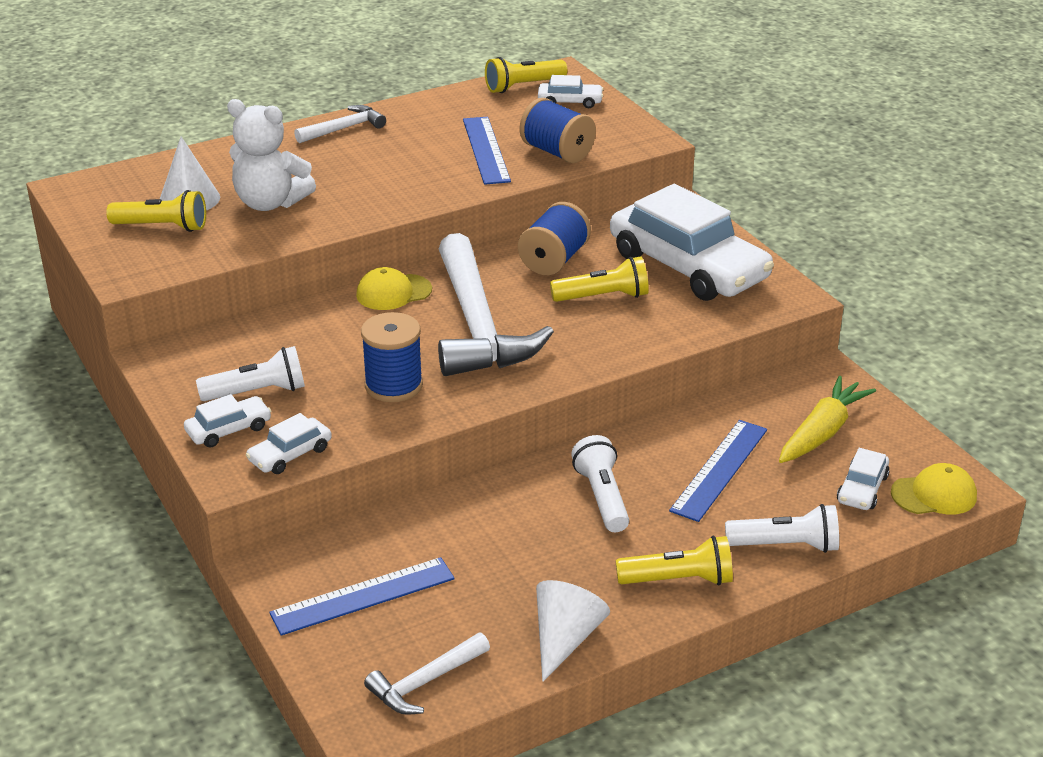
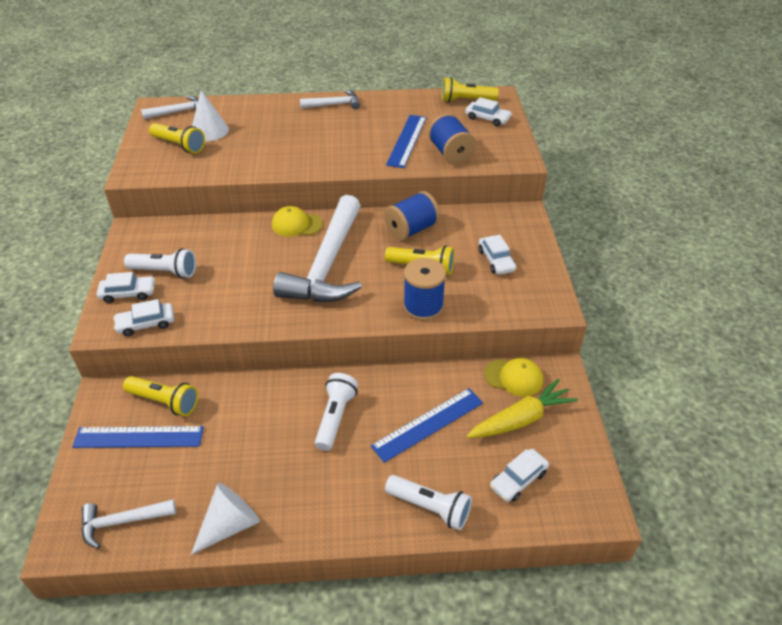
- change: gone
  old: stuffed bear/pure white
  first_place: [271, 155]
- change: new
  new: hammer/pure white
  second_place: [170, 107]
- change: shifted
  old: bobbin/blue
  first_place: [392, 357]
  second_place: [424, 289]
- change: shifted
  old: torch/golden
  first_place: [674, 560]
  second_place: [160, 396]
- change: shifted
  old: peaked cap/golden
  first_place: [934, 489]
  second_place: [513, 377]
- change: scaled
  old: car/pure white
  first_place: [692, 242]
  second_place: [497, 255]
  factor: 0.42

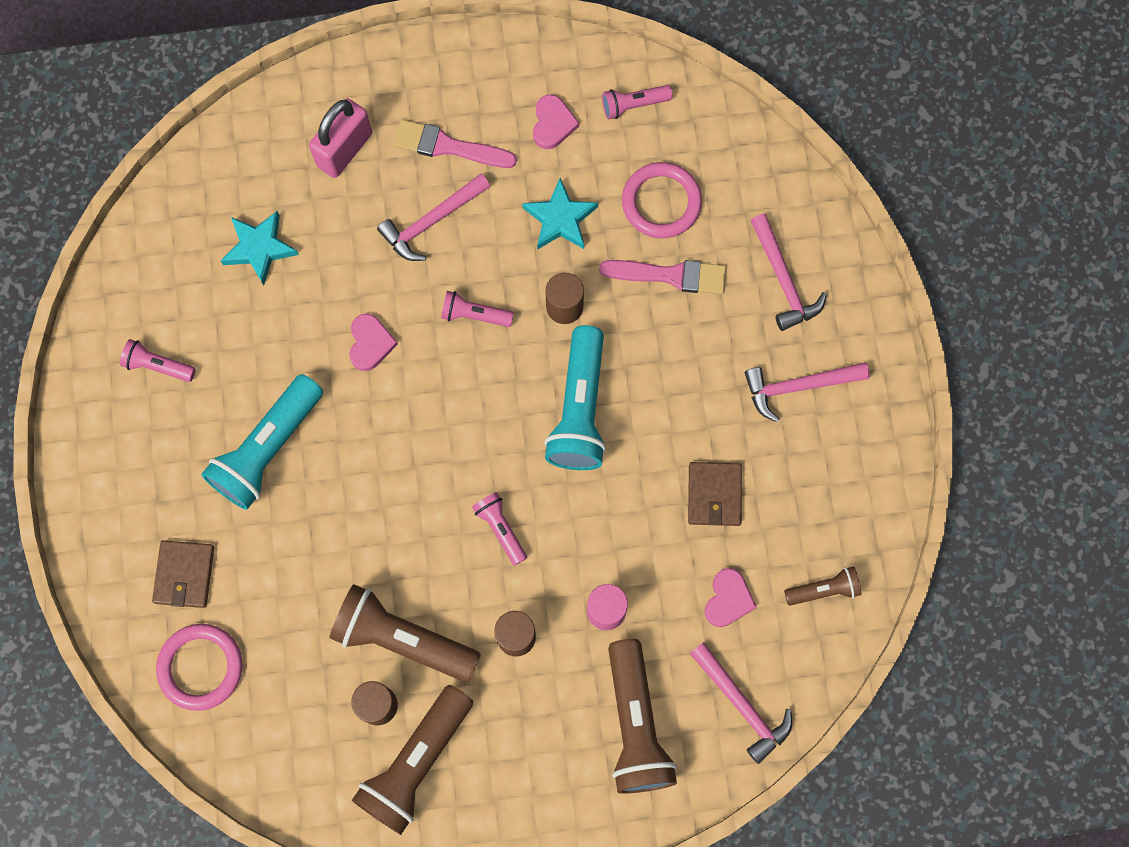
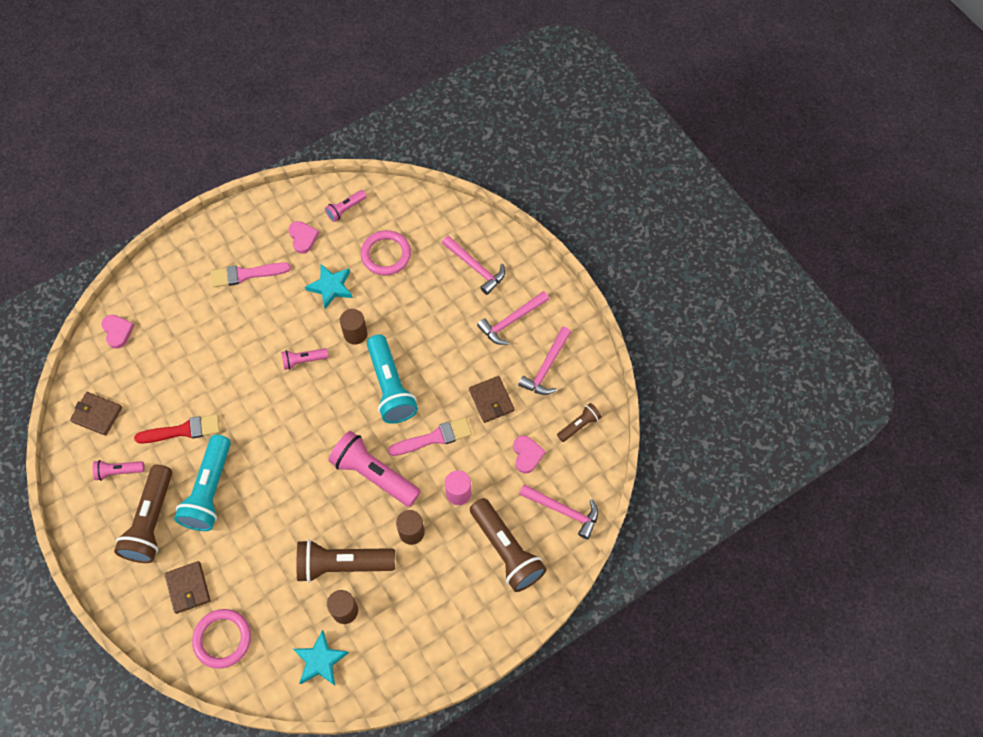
- change: gone
  old: small lock/pink
  first_place: [340, 138]
- change: new
  new: wallet/brown
  second_place: [96, 414]
- change: new
  new: paintbrush/crimson
  second_place: [177, 428]
- change: shifted
  old: star/teal
  first_place: [260, 248]
  second_place: [321, 658]
- change: shifted
  old: heart/pink
  first_place: [373, 342]
  second_place: [118, 332]
- change: shifted
  old: torch/brown
  first_place: [412, 760]
  second_place: [143, 514]
- change: shifted
  old: hammer/pink
  first_place: [433, 217]
  second_place: [544, 361]
- change: shifted
  old: paintbrush/pink
  first_place: [662, 277]
  second_place: [430, 436]
- change: scaled
  old: torch/pink
  first_place: [499, 529]
  second_place: [374, 469]
  factor: 1.96

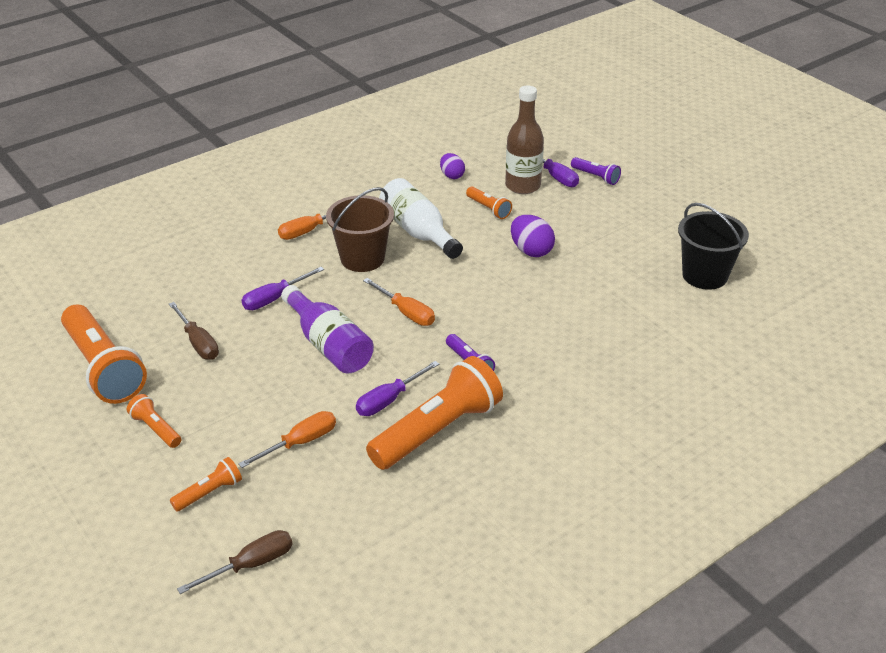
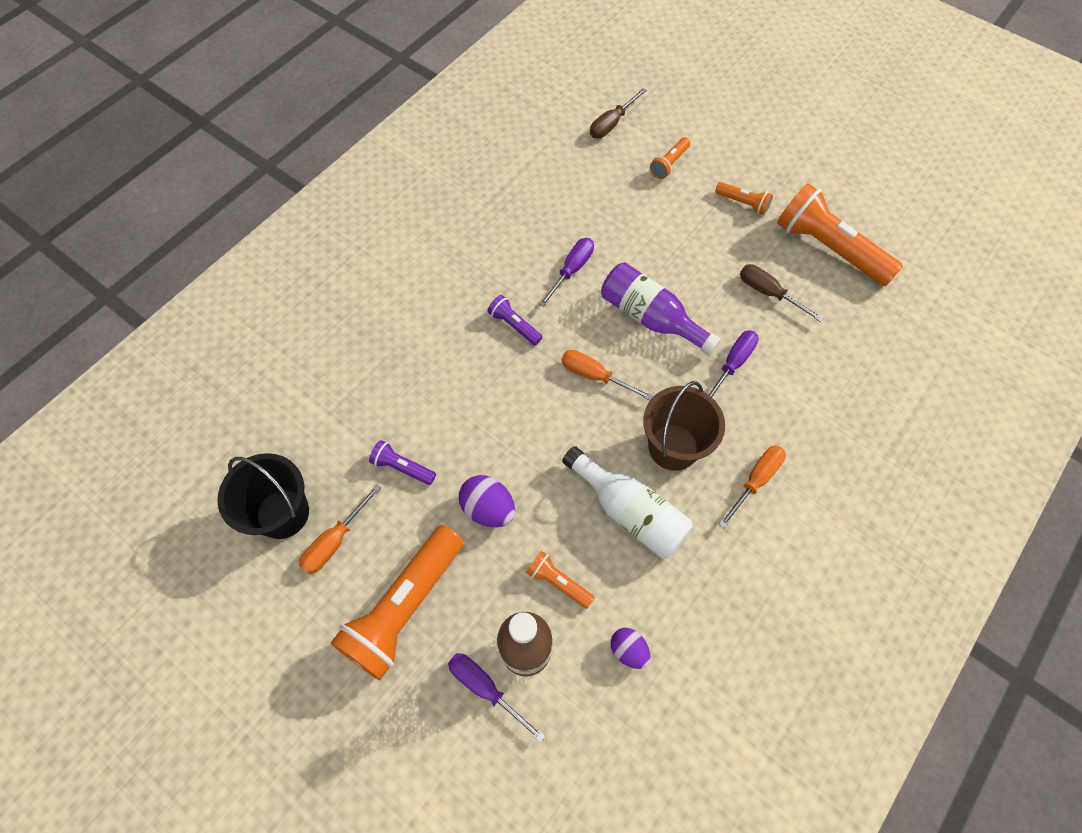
- change: shifted
  old: screwdriver/bright orange
  first_place: [287, 439]
  second_place: [340, 529]
- change: shifted
  old: torch/bright orange
  first_place: [434, 413]
  second_place: [397, 602]
- change: shifted
  old: torch/purple
  first_place: [596, 171]
  second_place: [402, 462]

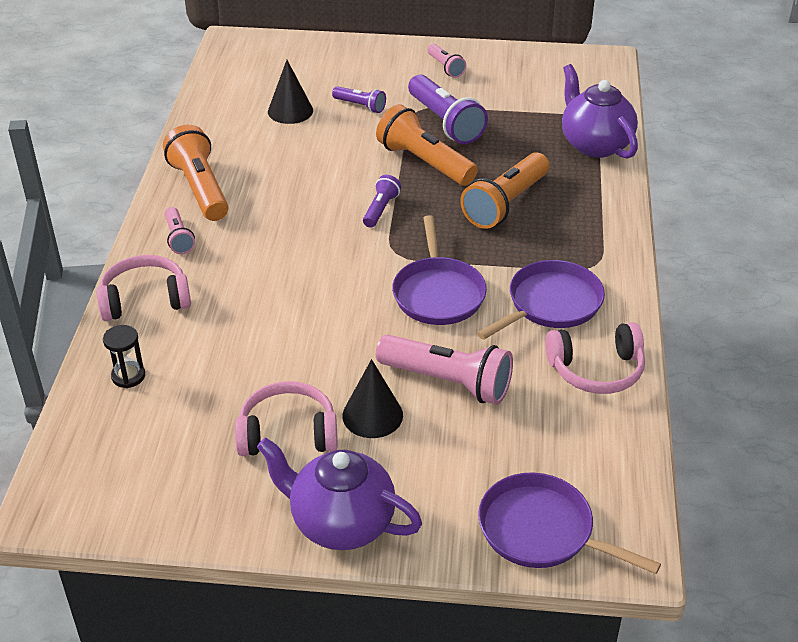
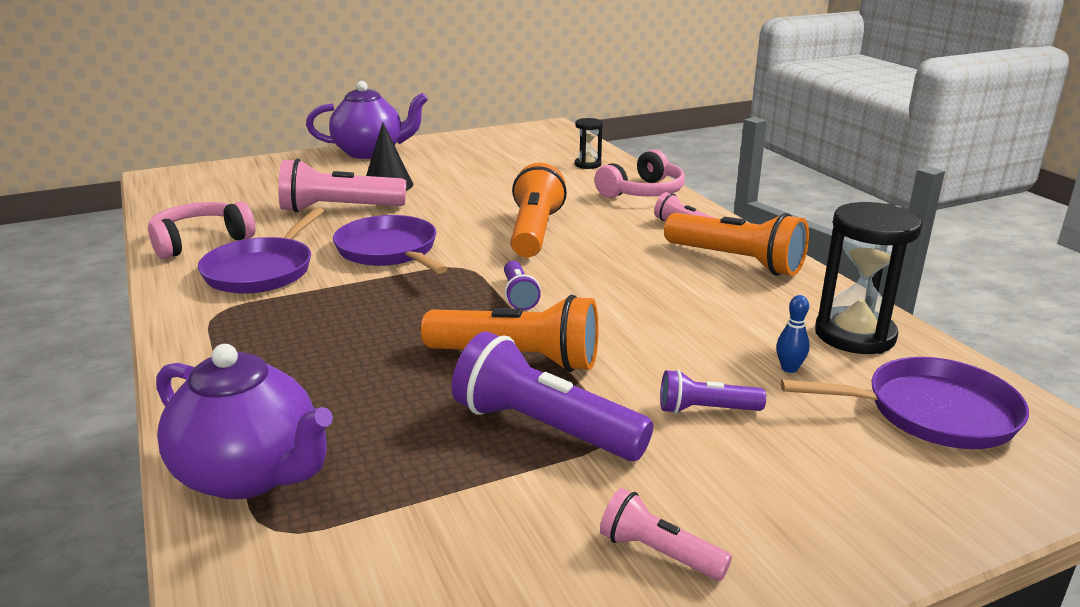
- change: gone
  old: headphones/pink
  first_place: [286, 418]
- change: new
  new: hourglass/ebony
  second_place: [868, 278]
- change: shifted
  old: torch/bright orange
  first_place: [504, 190]
  second_place: [538, 210]
- change: shifted
  old: frying pan/purple
  first_place: [569, 523]
  second_place: [905, 403]
- change: swapped
  old: cone/ebony
  new: bowling pin/blue
  first_place: [290, 92]
  second_place: [793, 334]

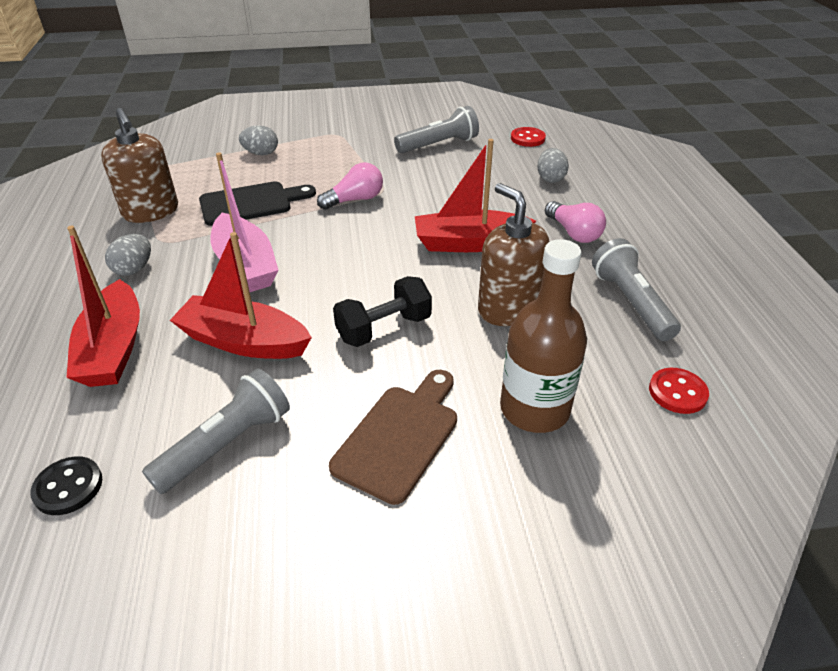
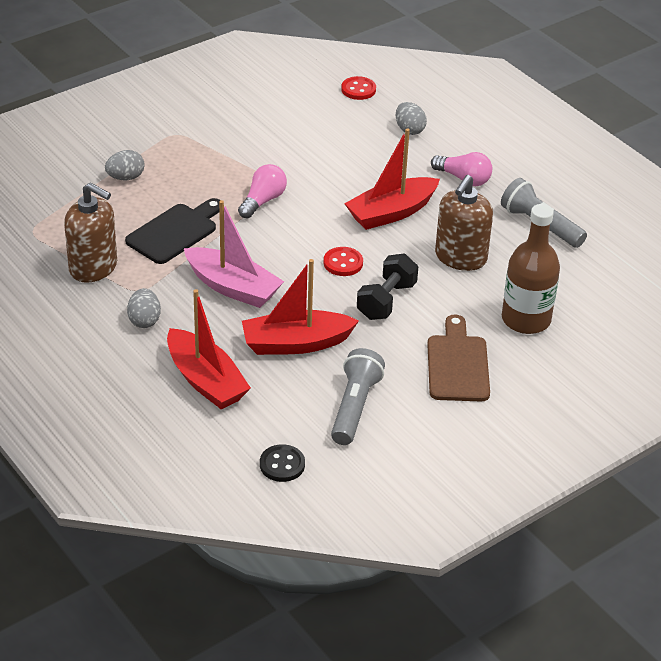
- change: gone
  old: torch/ash-grey
  first_place: [436, 129]
- change: shifted
  old: button/crimson
  first_place: [679, 391]
  second_place: [343, 261]
- change: rotated
  old: soap dispenser/brown
  first_place: [513, 254]
  second_place: [464, 223]
  degrees: -90

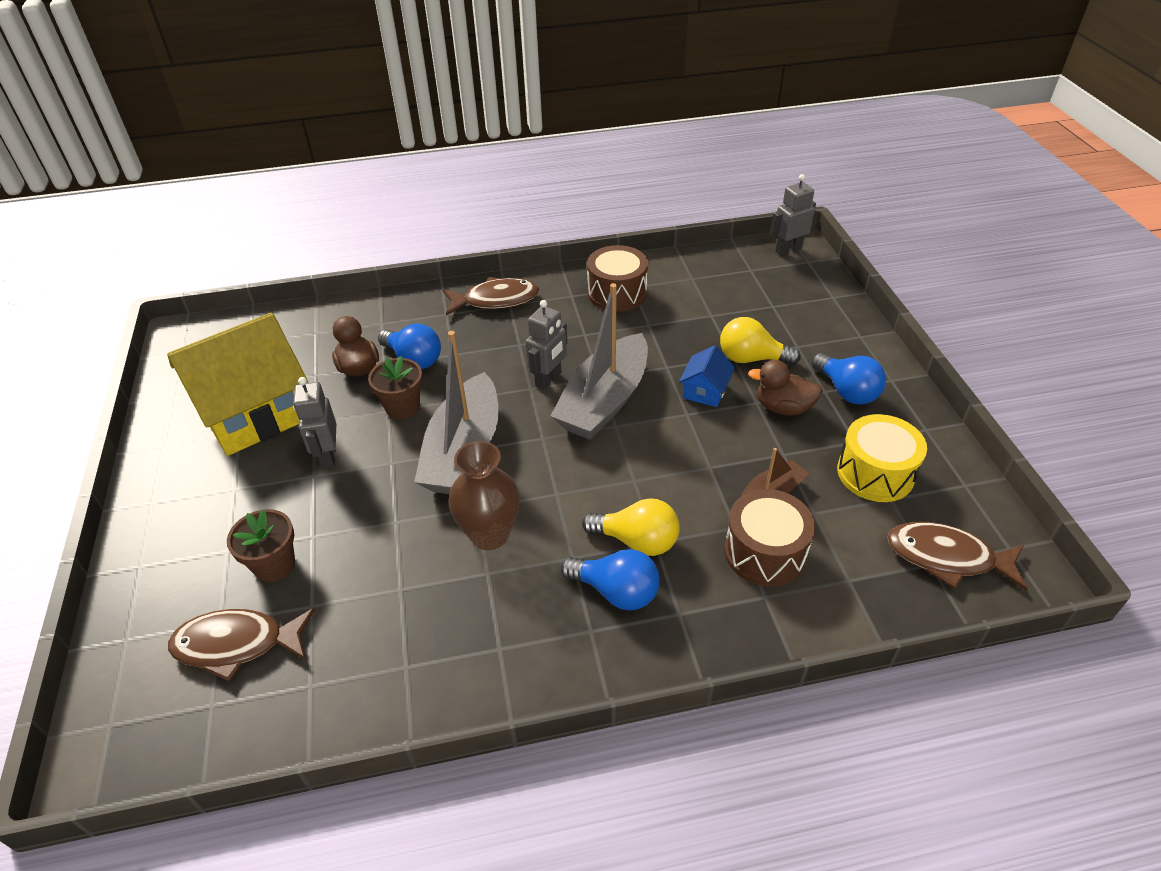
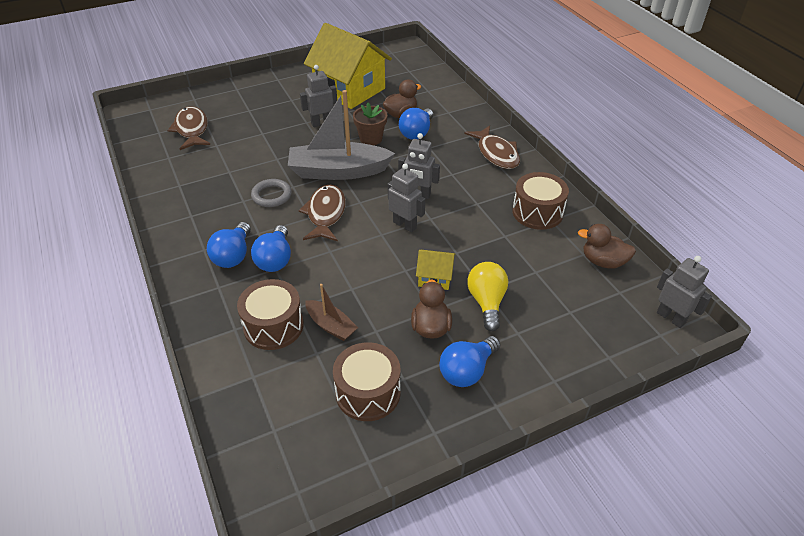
- change: gone
  old: plant pot/brown
  first_place: [261, 545]
- change: new
  new: toy duck/brown
  second_place: [607, 246]
- change: shifted
  old: toy fish/brown
  first_place: [958, 556]
  second_place: [322, 213]
- change: swapped
  old: flower vase/brown
  new: ring/ash-grey
  first_place: [484, 495]
  second_place: [271, 193]
- change: swapped
  old: boat/ash-grey
  new: toy robot/ash-grey
  first_place: [599, 361]
  second_place: [406, 197]
- change: repainted
  old: lightbulb/golden
  new: lightbulb/blue
  first_place: [631, 527]
  second_place: [271, 248]
- change: repainted
  old: toy house/blue
  new: toy house/golden
  first_place: [707, 376]
  second_place: [435, 270]
- change: repainted
  old: toy drum/golden
  new: toy drum/brown
  first_place: [882, 458]
  second_place: [367, 381]

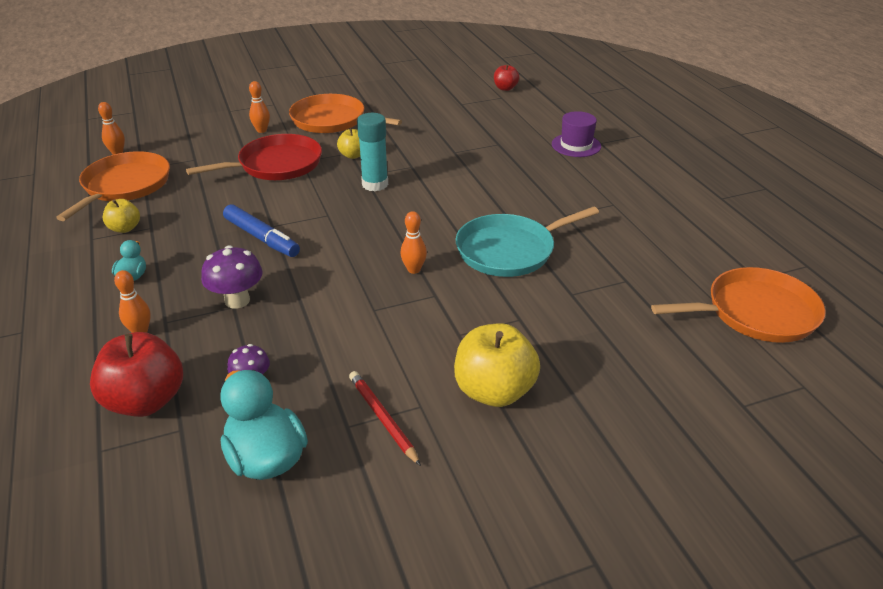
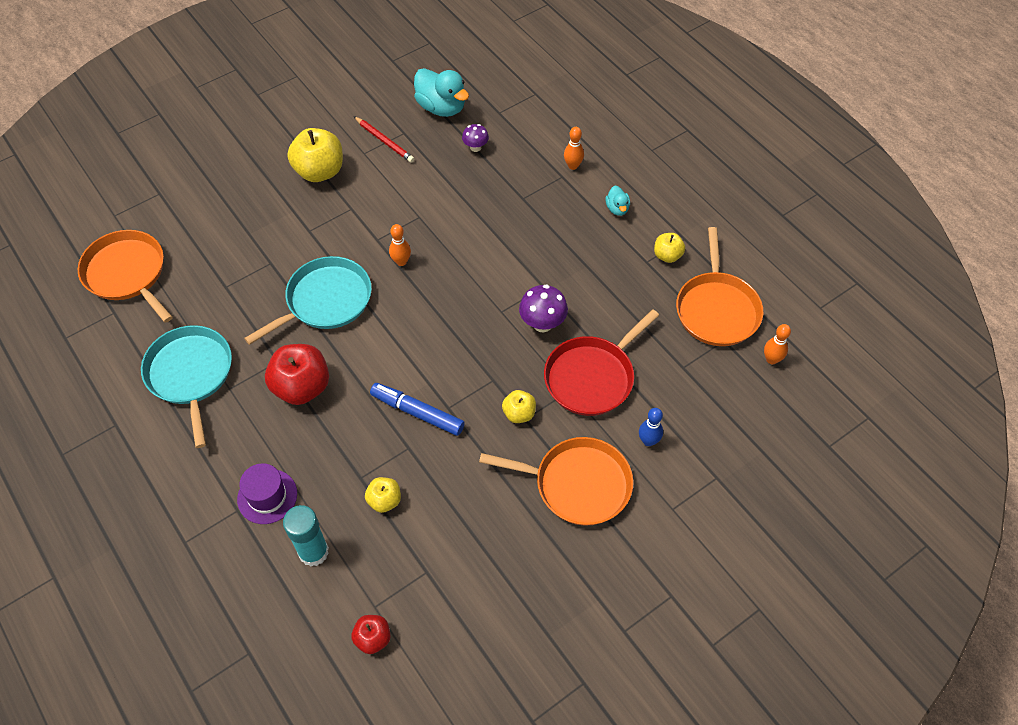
- change: new
  new: frying pan/teal
  second_place: [186, 386]
- change: new
  new: apple/golden
  second_place: [383, 495]
- change: shifted
  old: apple/crimson
  first_place: [136, 374]
  second_place: [297, 374]
- change: shifted
  old: fungus/purple
  first_place: [232, 277]
  second_place: [543, 308]
- change: shifted
  old: felt pen/blue
  first_place: [261, 230]
  second_place: [417, 409]
- change: shifted
  old: stick of glue/teal
  first_place: [372, 152]
  second_place: [306, 535]
- change: repainted
  old: bowling pin/bright orange
  new: bowling pin/blue
  first_place: [259, 107]
  second_place: [651, 427]
- change: rotated
  old: frying pan/bright orange
  first_place: [738, 305]
  second_place: [125, 276]
  degrees: 75

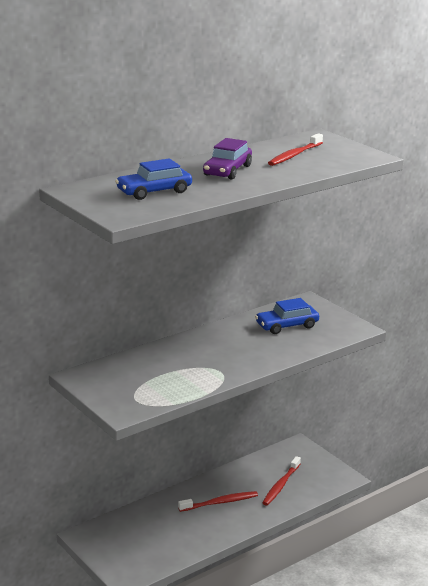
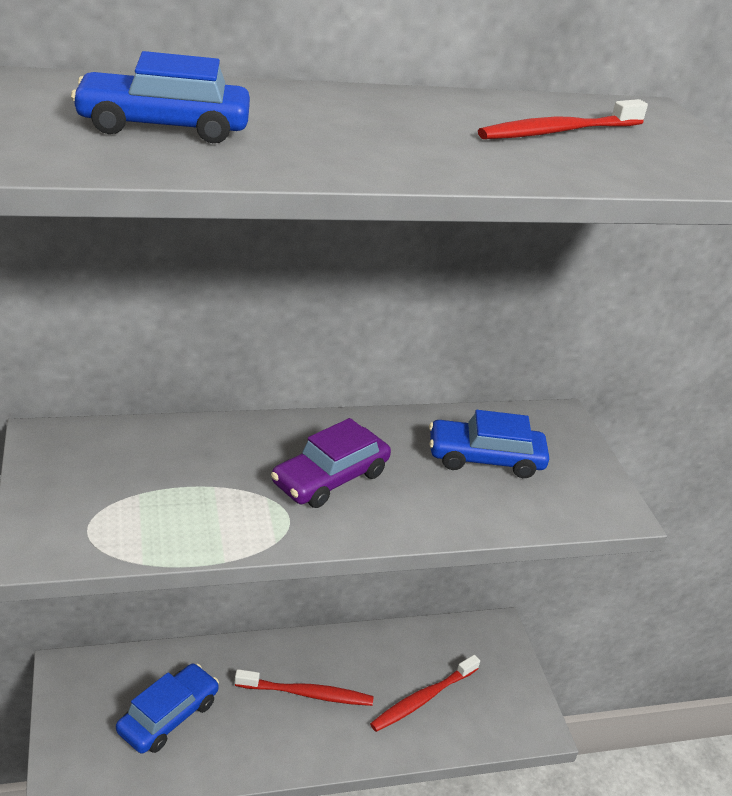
- change: new
  new: car/blue
  second_place: [167, 708]
- change: shifted
  old: car/purple
  first_place: [227, 158]
  second_place: [331, 463]

